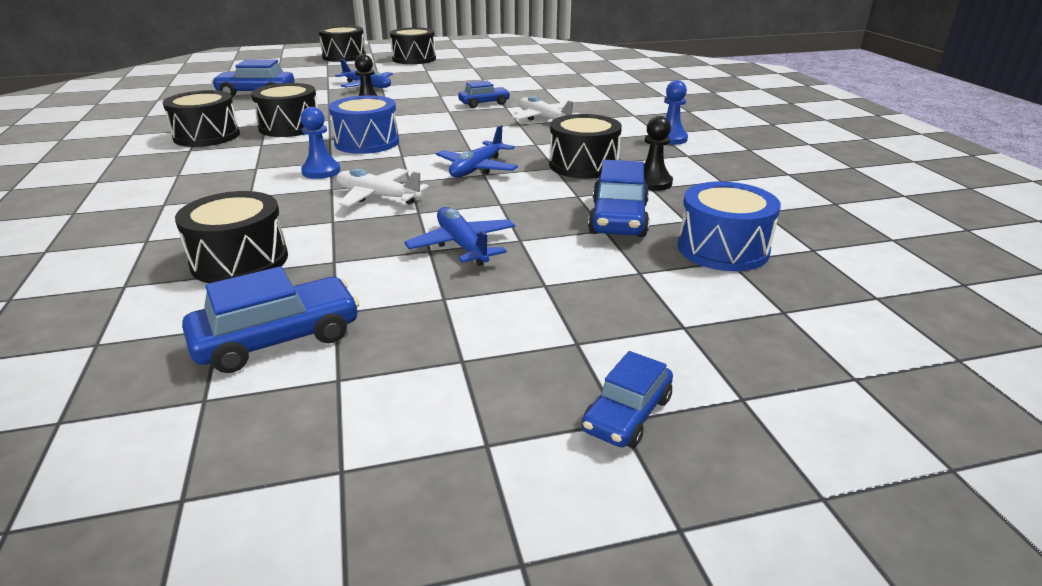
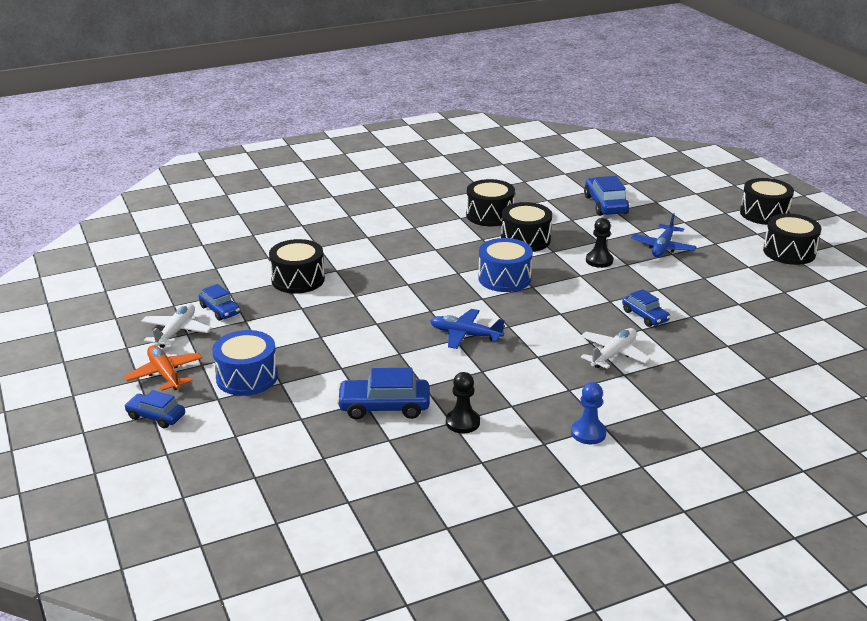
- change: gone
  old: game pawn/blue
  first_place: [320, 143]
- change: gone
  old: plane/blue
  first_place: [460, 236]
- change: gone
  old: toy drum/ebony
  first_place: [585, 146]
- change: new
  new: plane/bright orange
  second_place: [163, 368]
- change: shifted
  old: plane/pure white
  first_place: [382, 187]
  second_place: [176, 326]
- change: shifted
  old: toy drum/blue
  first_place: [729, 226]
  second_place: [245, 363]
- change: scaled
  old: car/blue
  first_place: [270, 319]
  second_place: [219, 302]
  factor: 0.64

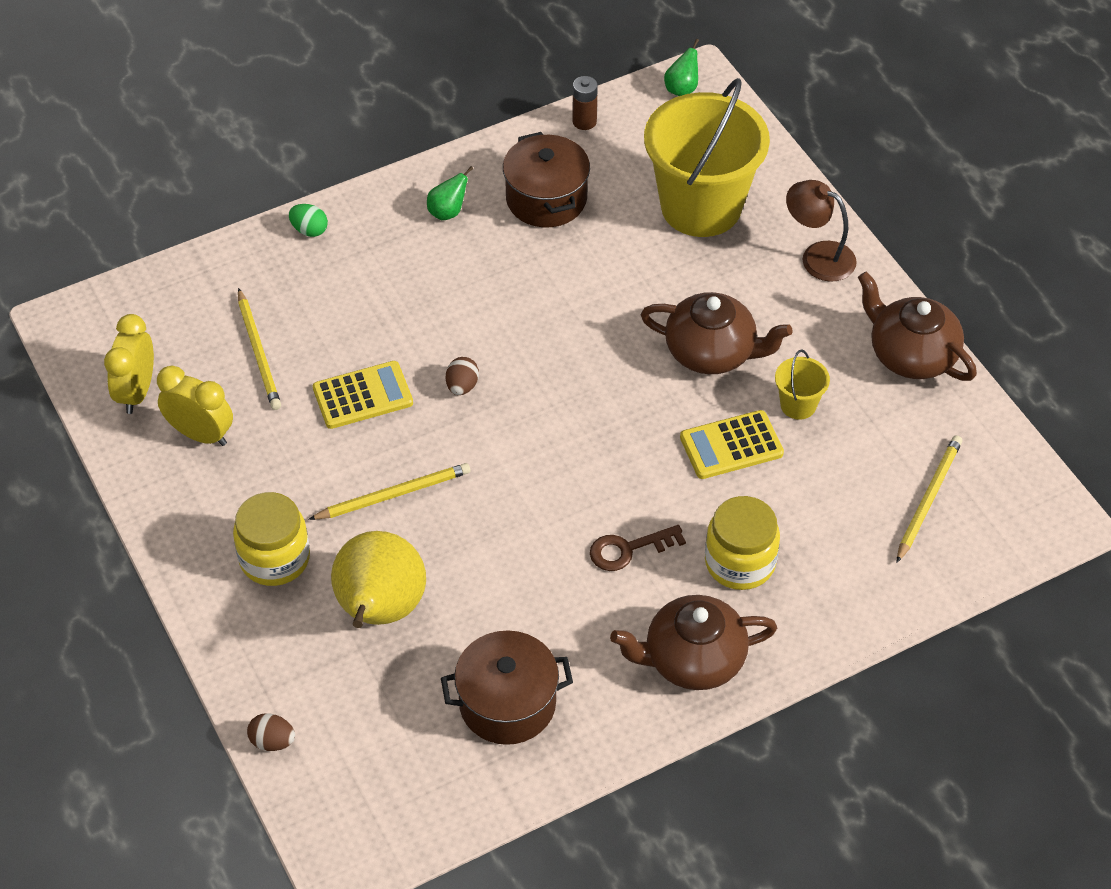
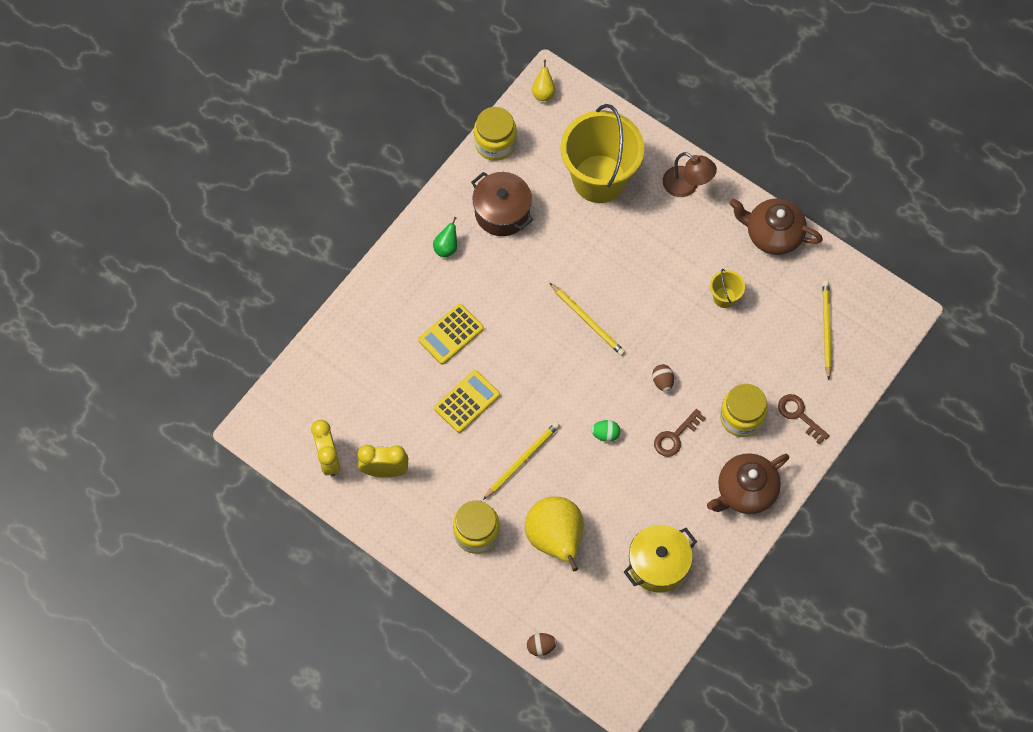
- change: gone
  old: china teapot/brown
  first_place: [717, 333]
- change: new
  new: door key/brown
  second_place: [804, 419]
- change: shifted
  old: lead pencil/golden
  first_place: [259, 349]
  second_place: [587, 319]
- change: shifted
  old: toy egg/leaf-green
  first_place: [308, 220]
  second_place: [605, 431]
- change: shifted
  old: toy egg/brown
  first_place: [462, 376]
  second_place: [663, 378]
- change: shifted
  old: adding machine/golden
  first_place: [732, 444]
  second_place: [451, 334]
- change: swapped
  old: AA battery/brown
  new: jam jar/golden
  first_place: [585, 103]
  second_place: [495, 134]
- change: repainted
  old: stockpot/brown
  new: stockpot/golden
  first_place: [507, 688]
  second_place: [660, 559]
- change: repainted
  old: pear/leaf-green
  new: pear/golden
  first_place: [681, 67]
  second_place: [544, 80]
- change: rotated
  old: lamp/brown
  first_place: [821, 231]
  second_place: [690, 174]
  degrees: -150

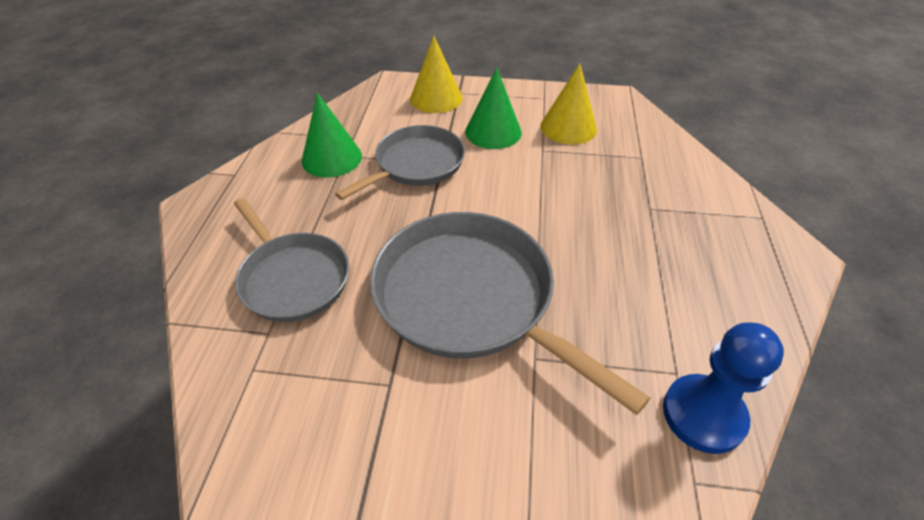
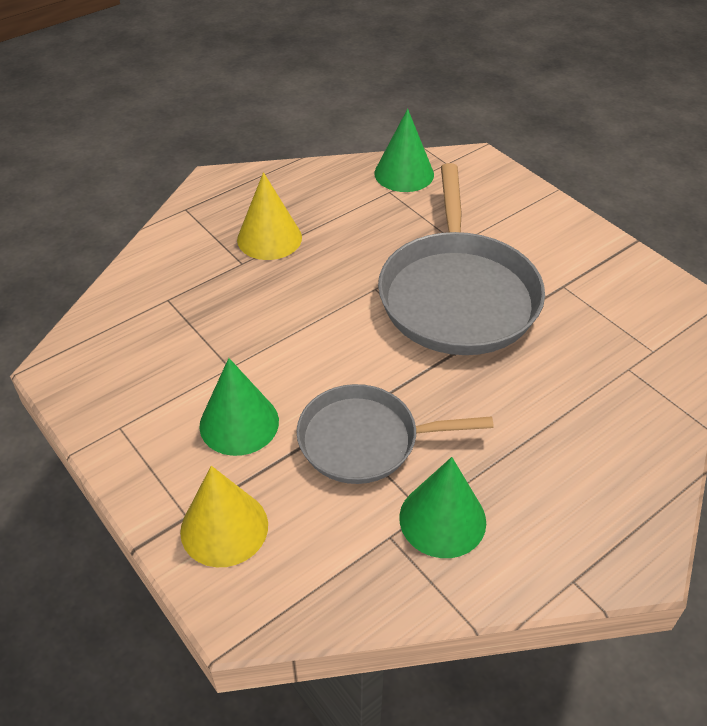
- change: gone
  old: frying pan/ash-grey
  first_place: [291, 260]
- change: shifted
  old: cone/golden
  first_place: [569, 104]
  second_place: [269, 216]
- change: swapped
  old: game pawn/blue
  new: cone/leaf-green
  first_place: [723, 388]
  second_place: [404, 150]

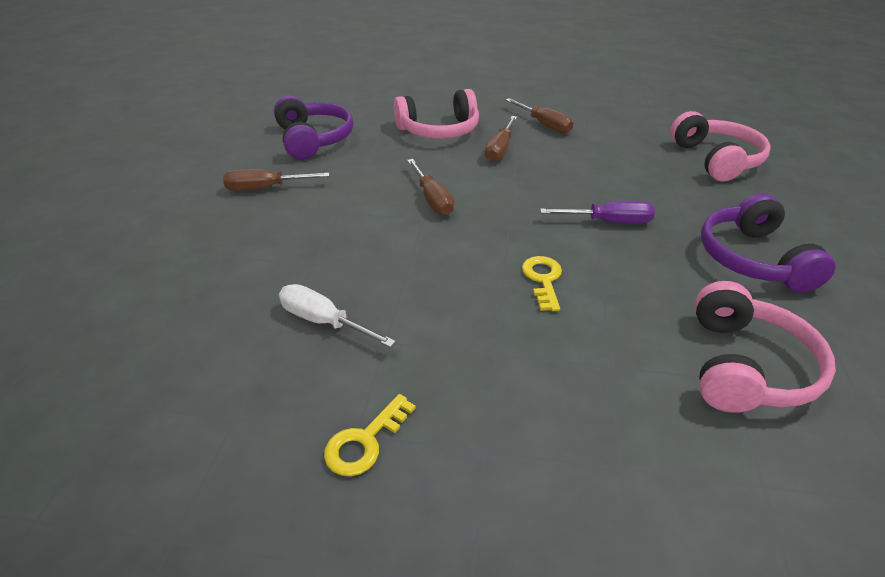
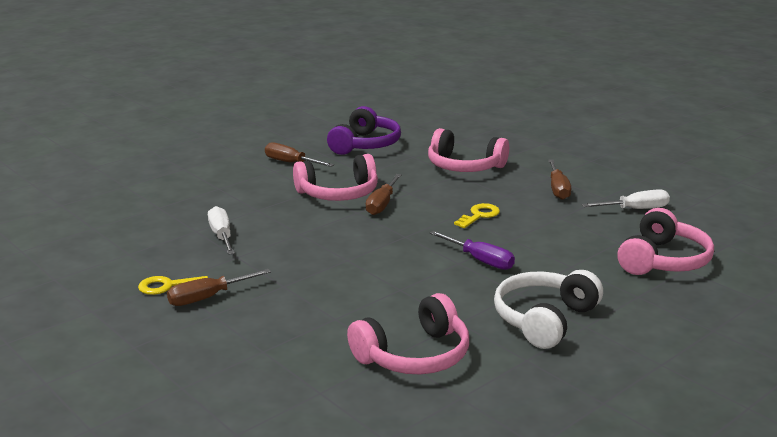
- change: new
  new: headphones/pink
  second_place: [335, 177]
- change: new
  new: screwdriver/pure white
  second_place: [626, 199]
- change: shifted
  old: screwdriver/brown
  first_place: [501, 139]
  second_place: [219, 287]
- change: shifted
  old: door key/golden
  first_place: [542, 283]
  second_place: [477, 215]
- change: repainted
  old: headphones/purple
  new: headphones/pure white
  first_place: [768, 242]
  second_place: [548, 309]

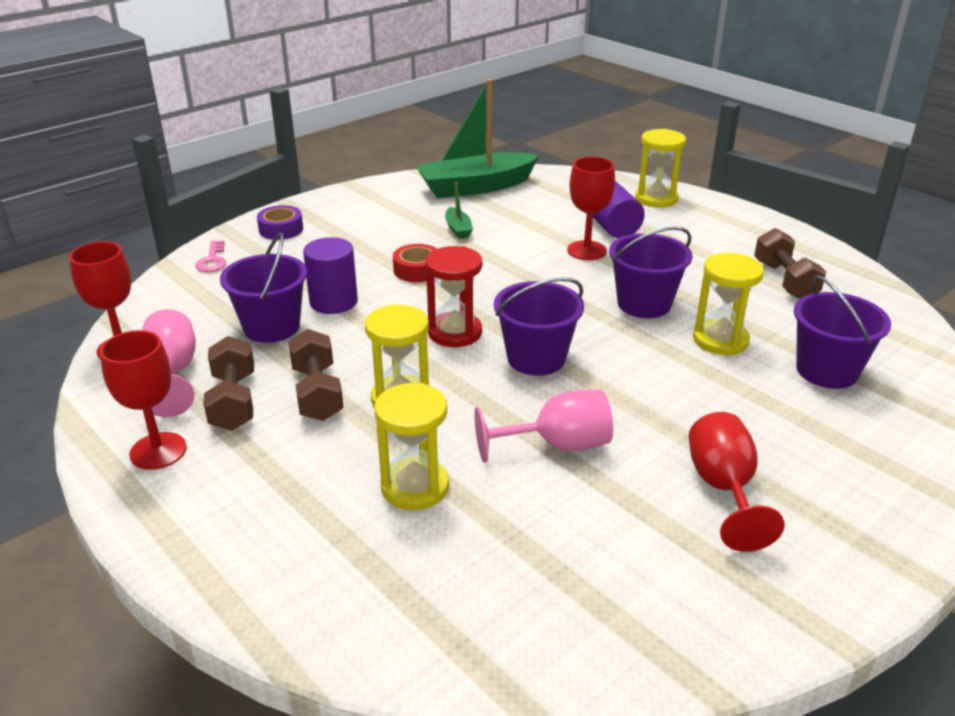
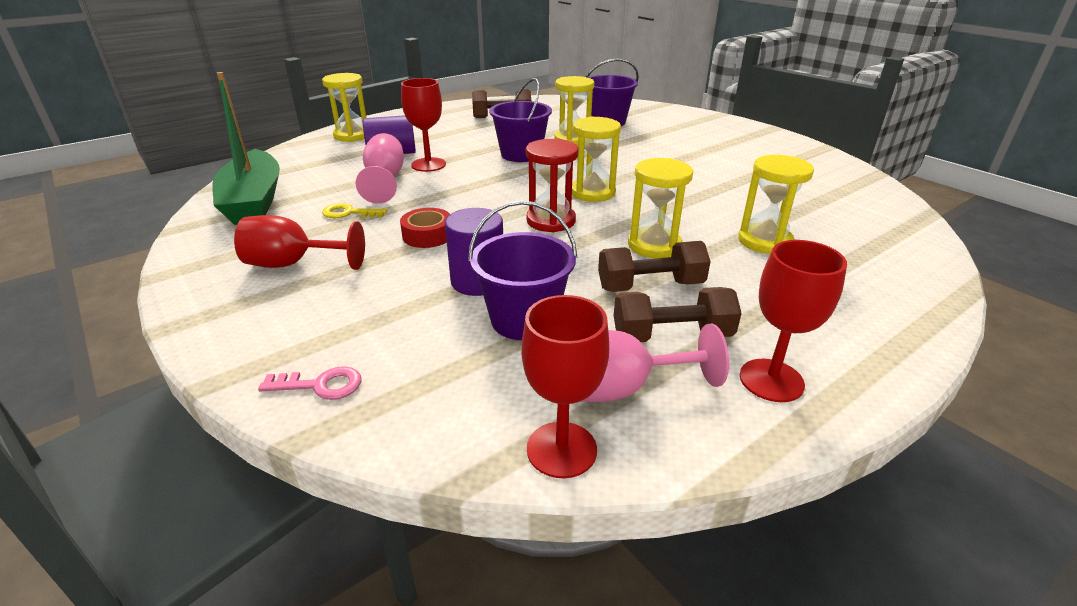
- change: gone
  old: sticky tape/purple
  first_place: [280, 222]
- change: shifted
  old: goblet/pink
  first_place: [543, 426]
  second_place: [380, 168]
- change: shifted
  old: goblet/crimson
  first_place: [736, 482]
  second_place: [299, 242]
- change: swapped
  old: boat/leaf-green
  new: door key/golden
  first_place: [459, 210]
  second_place: [354, 210]
- change: swapped
  old: pail/purple
  new: hourglass/golden
  first_place: [539, 327]
  second_place: [596, 159]

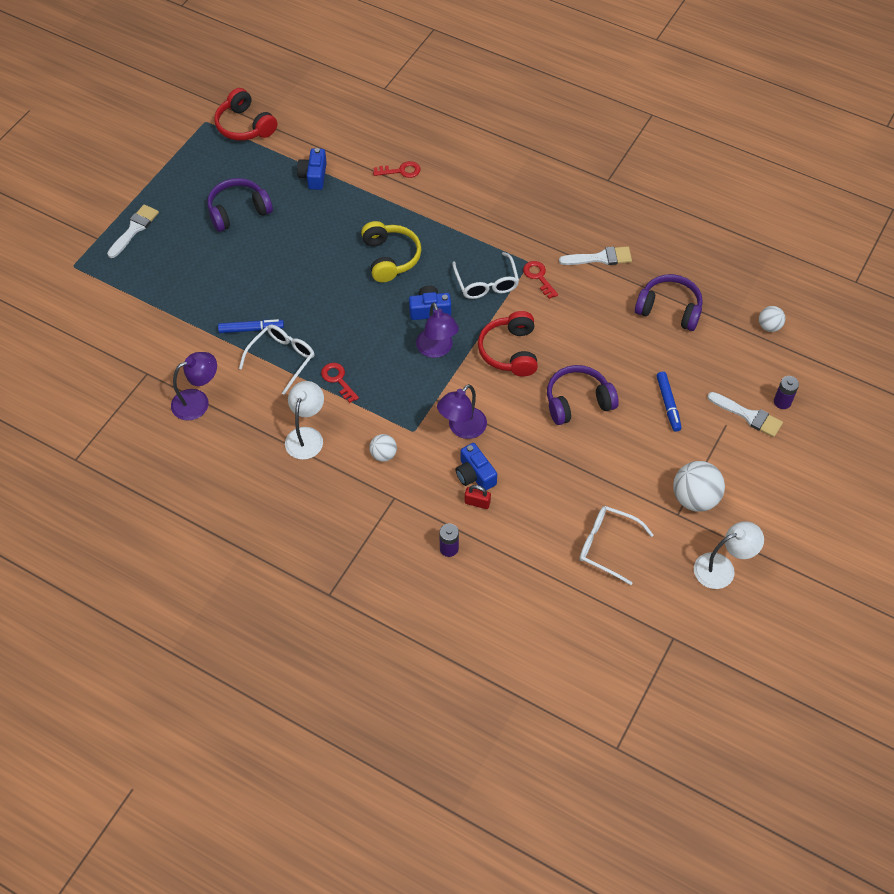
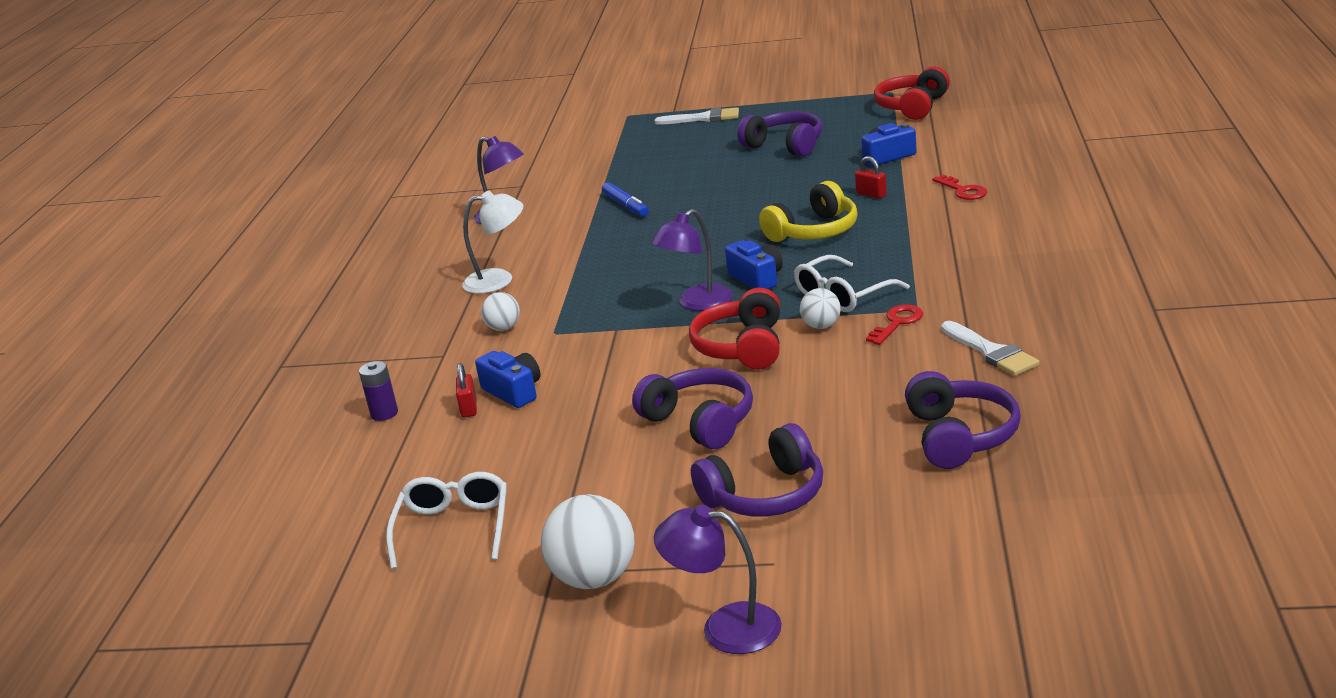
- change: gone
  old: spectacles/pure white
  first_place: [277, 360]
- change: gone
  old: door key/crimson
  first_place: [340, 383]
- change: gone
  old: lamp/pure white
  first_place: [729, 555]
- change: gone
  old: paintbrush/pure white
  first_place: [745, 414]
- change: gone
  old: AA battery/purple
  first_place: [786, 392]
- change: new
  new: small lock/crimson
  second_place: [871, 177]
- change: shifted
  old: lamp/purple
  first_place: [462, 411]
  second_place: [718, 579]
- change: shifted
  old: sphere/pure white
  first_place: [772, 319]
  second_place: [820, 308]
- change: swapped
  old: felt pen/blue
  new: headphones/purple
  first_place: [669, 402]
  second_place: [757, 470]
- change: rotated
  old: compact camera/blue
  first_place: [476, 466]
  second_place: [508, 379]
  degrees: 105
- change: rotated
  old: headphones/crimson
  first_place: [508, 344]
  second_place: [734, 328]
  degrees: -60

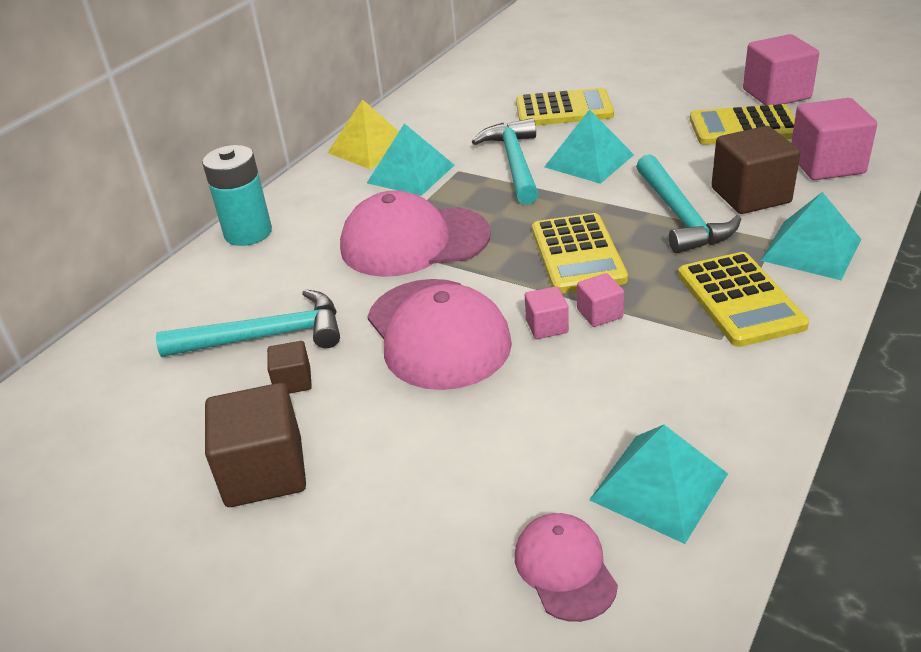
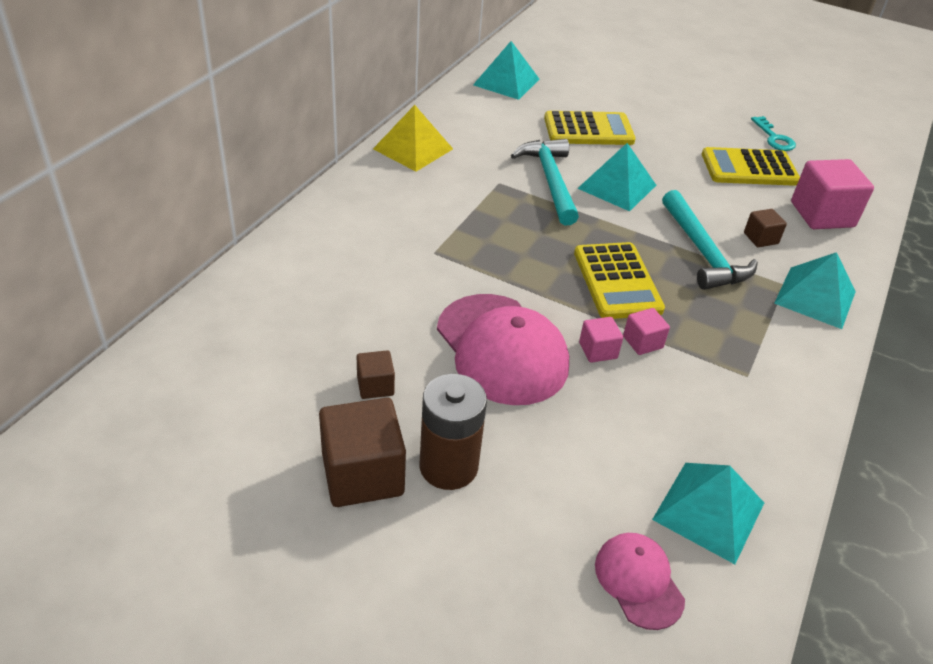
- change: gone
  old: hammer/teal
  first_place: [248, 323]
- change: gone
  old: AA battery/teal
  first_place: [237, 195]
- change: gone
  old: peaked cap/pink
  first_place: [415, 233]
- change: gone
  old: adding machine/golden
  first_place: [743, 299]
- change: new
  new: AA battery/brown
  second_place: [453, 432]
- change: shifted
  old: solid pyramid/teal
  first_place: [410, 159]
  second_place: [506, 70]
- change: swapped
  old: solid cube/pink
  new: door key/teal
  first_place: [781, 69]
  second_place: [773, 133]
- change: scaled
  old: solid cube/brown
  first_place: [755, 170]
  second_place: [765, 228]
  factor: 0.51

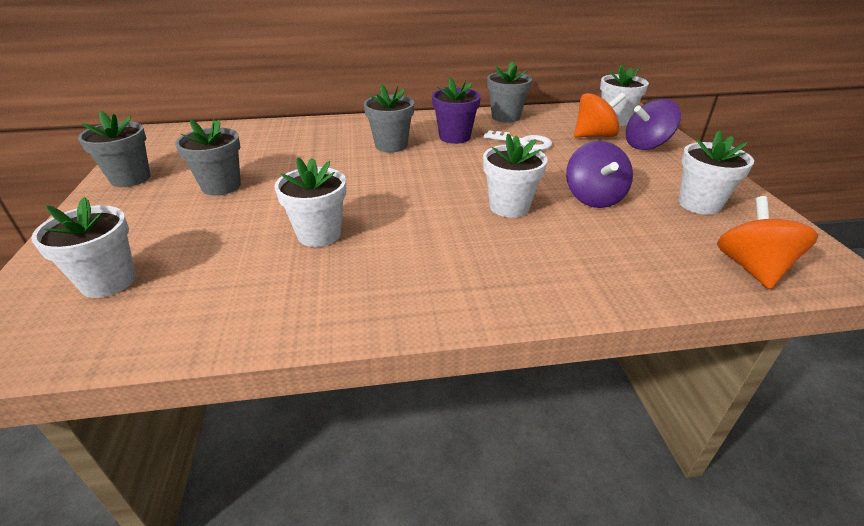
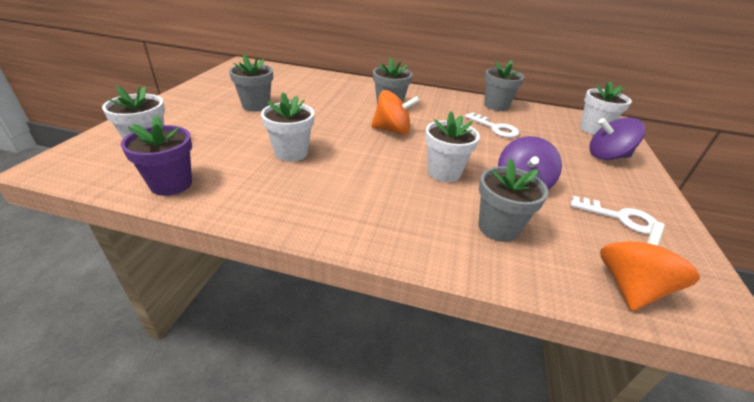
- change: shifted
  old: plant pot/ash-grey
  first_place: [114, 149]
  second_place: [513, 200]
- change: shifted
  old: plant pot/purple
  first_place: [456, 110]
  second_place: [156, 155]
- change: shifted
  old: spinning top/bright orange
  first_place: [600, 114]
  second_place: [395, 112]
- change: swapped
  old: plant pot/pure white
  new: door key/pure white
  first_place: [716, 172]
  second_place: [614, 215]

